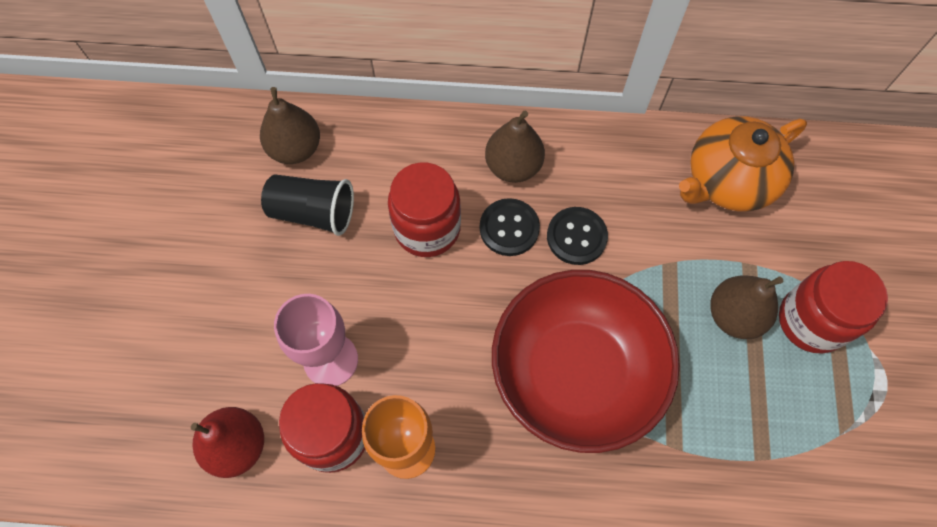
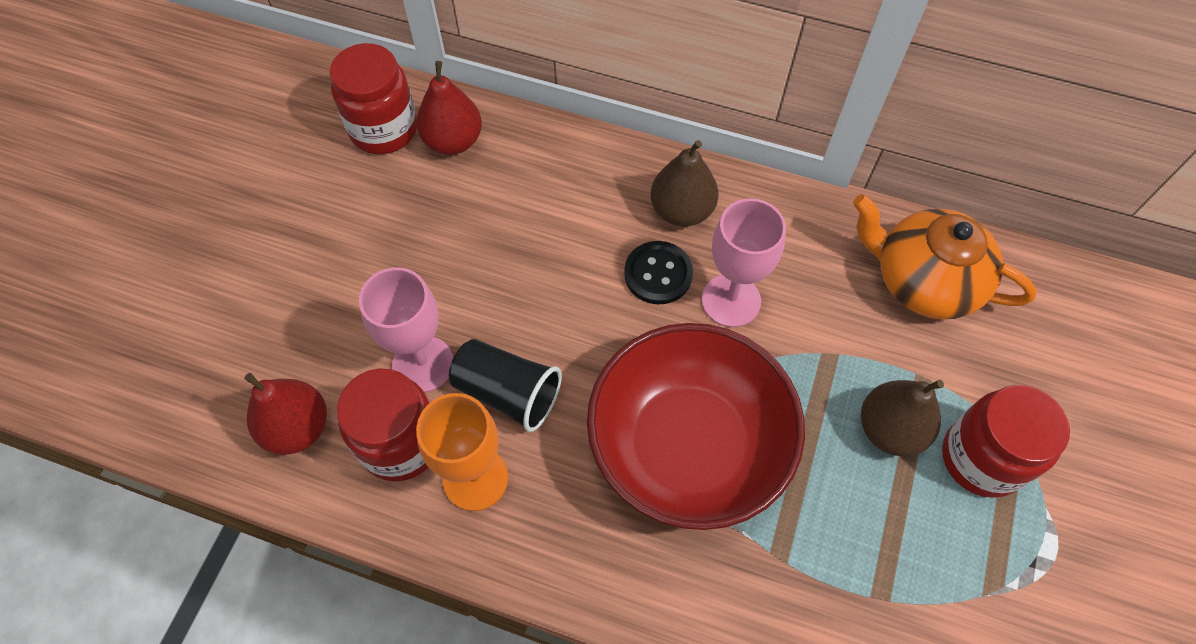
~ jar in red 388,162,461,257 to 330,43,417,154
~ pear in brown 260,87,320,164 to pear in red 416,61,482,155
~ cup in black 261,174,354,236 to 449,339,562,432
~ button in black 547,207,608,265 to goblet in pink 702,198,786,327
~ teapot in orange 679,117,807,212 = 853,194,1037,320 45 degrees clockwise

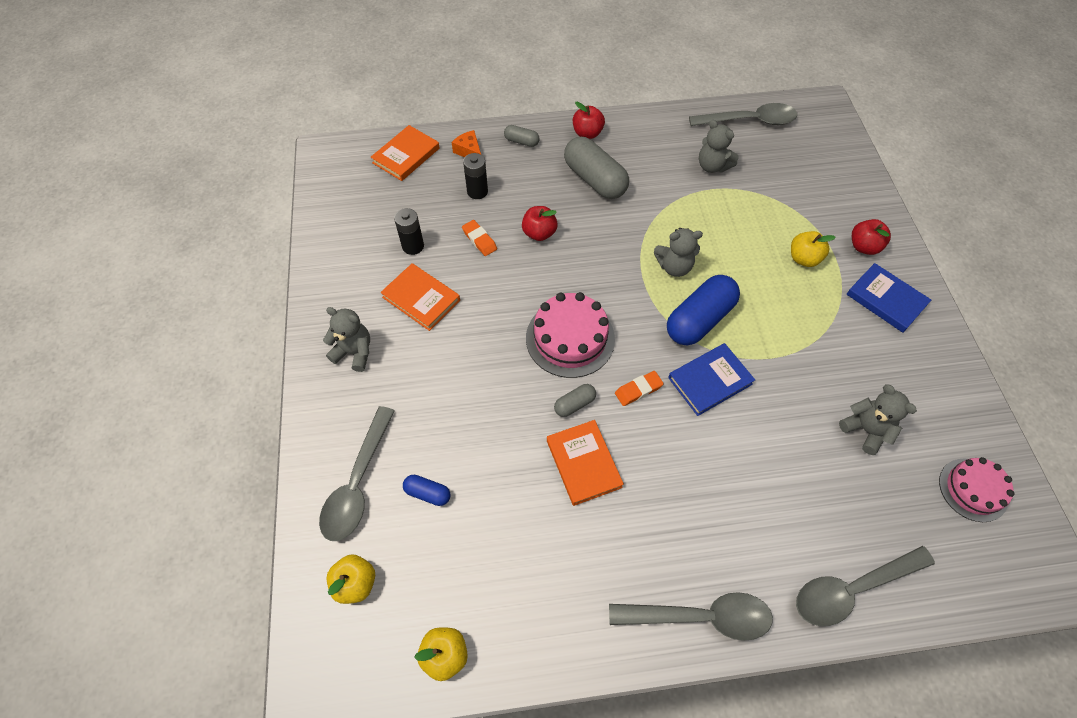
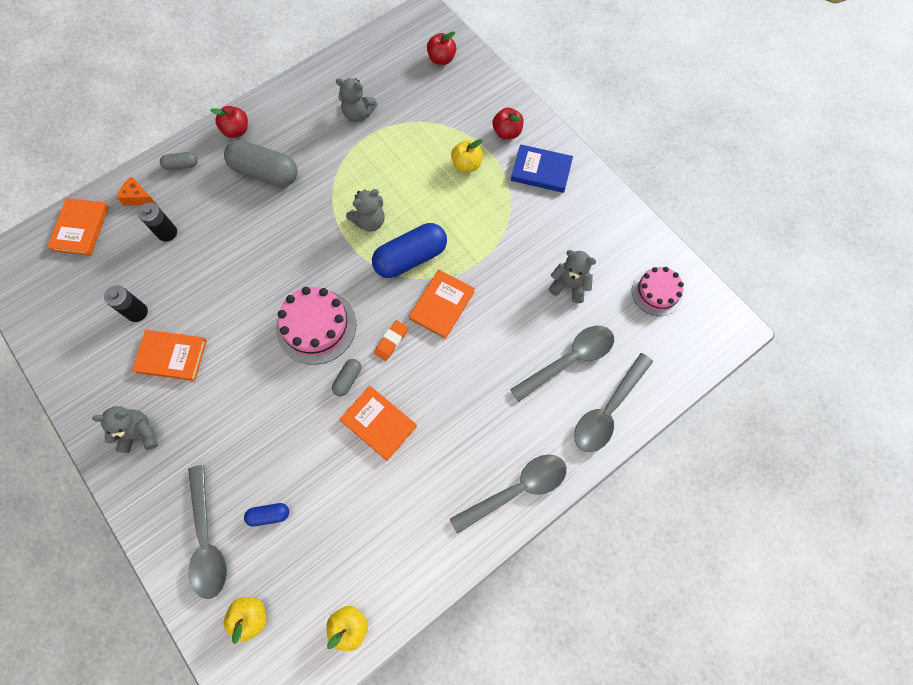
~ capsule in blue 667,275,740,345 = 372,223,447,278 45 degrees clockwise
~ book in blue 668,343,755,416 to book in orange 409,270,475,339
~ apple in red 522,206,558,241 to 427,31,456,65
~ spoon in grey 689,103,797,126 to 510,326,614,402
- eraser in orange 462,220,497,256

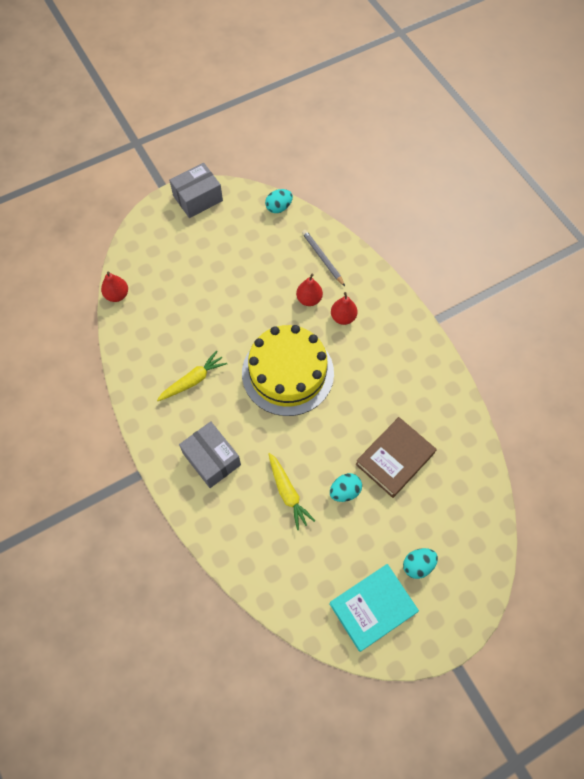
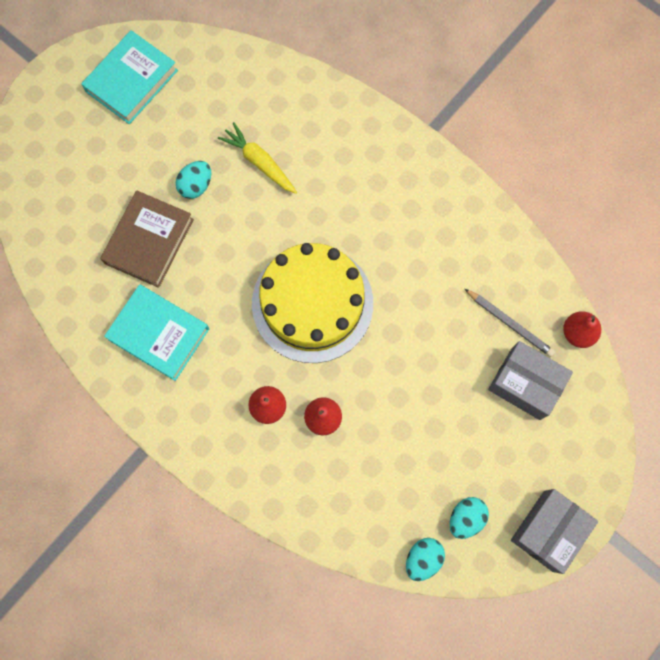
+ book in turquoise 104,284,209,381
~ egg in turquoise 403,548,438,579 to 450,497,489,539
~ pencil in grey 302,230,345,286 to 465,289,555,357
~ box in grey 179,421,241,488 to 488,341,573,420
- carrot in yellow 157,351,227,401

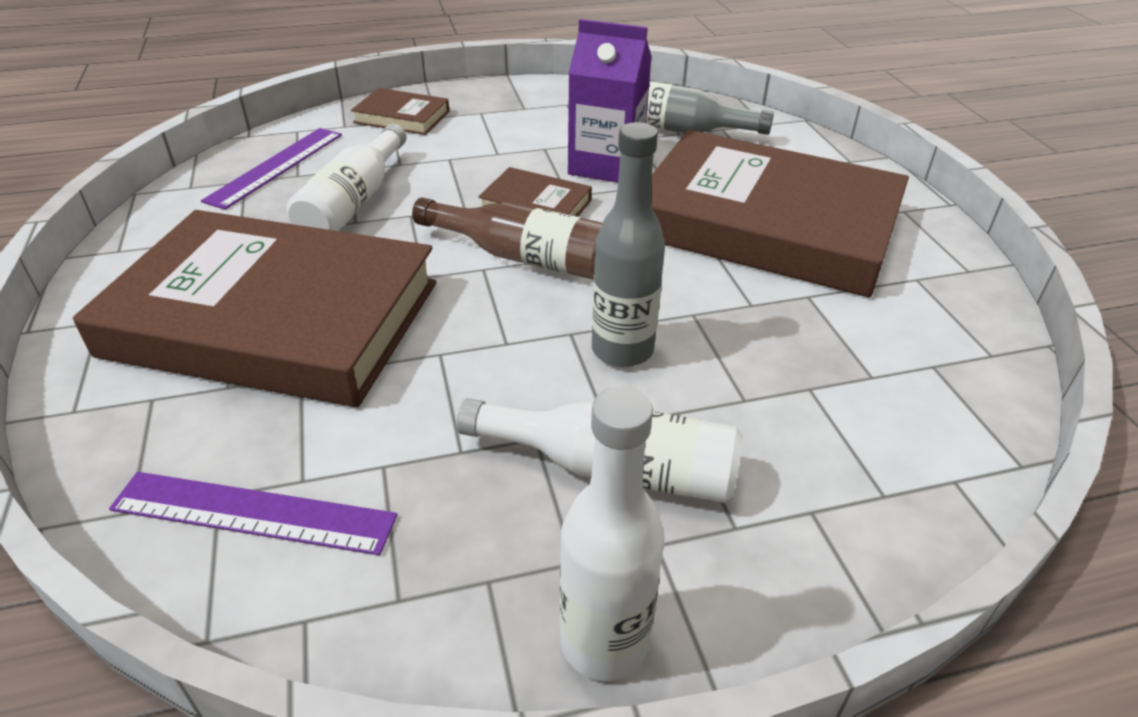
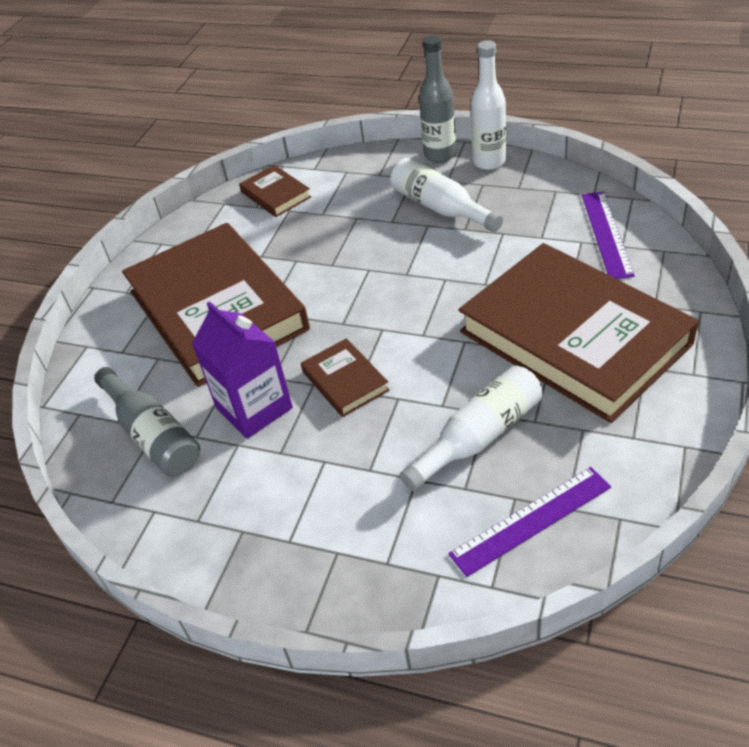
~ book in brown 351,88,449,135 to 239,165,311,217
~ bottle in grey 592,122,665,367 to 419,35,456,163
~ ruler in purple 109,472,397,555 = 582,192,635,279 45 degrees clockwise
- bottle in brown 412,197,602,279

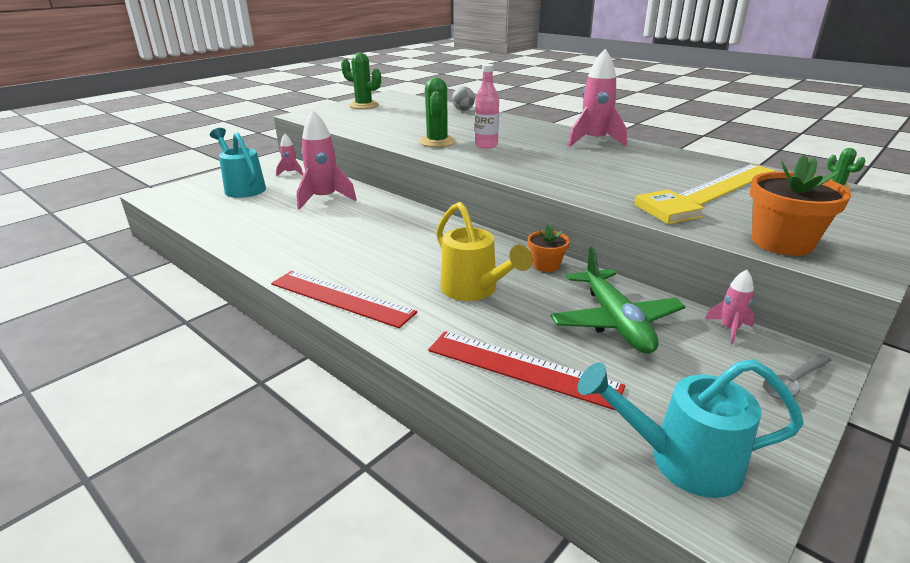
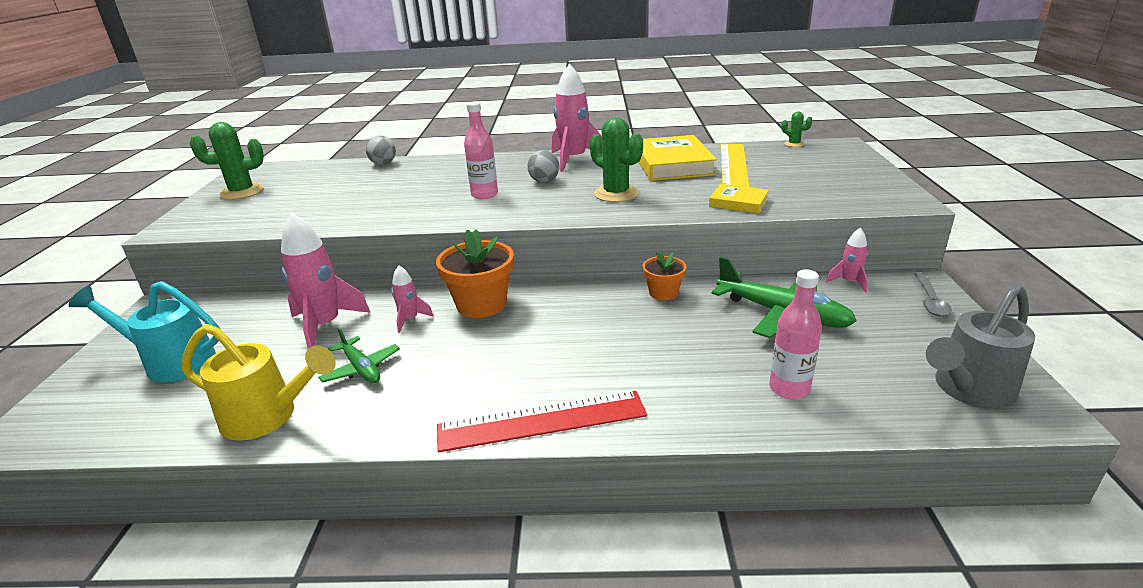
~ watering can in yellow 436,202,533,301 to 182,324,336,441
+ plane in green 318,327,400,383
~ rocket in pink 276,134,303,176 to 392,265,434,333
~ flower pot in orange 750,155,851,256 to 436,229,514,318
+ ball in grey 527,150,559,183
~ cactus in green 419,78,456,147 to 590,117,643,202
+ book in yellow 639,135,717,181
~ ruler in red 428,331,625,410 to bottle in pink 769,269,822,399
~ watering can in turquoise 578,359,804,498 to watering can in grey 926,284,1035,409

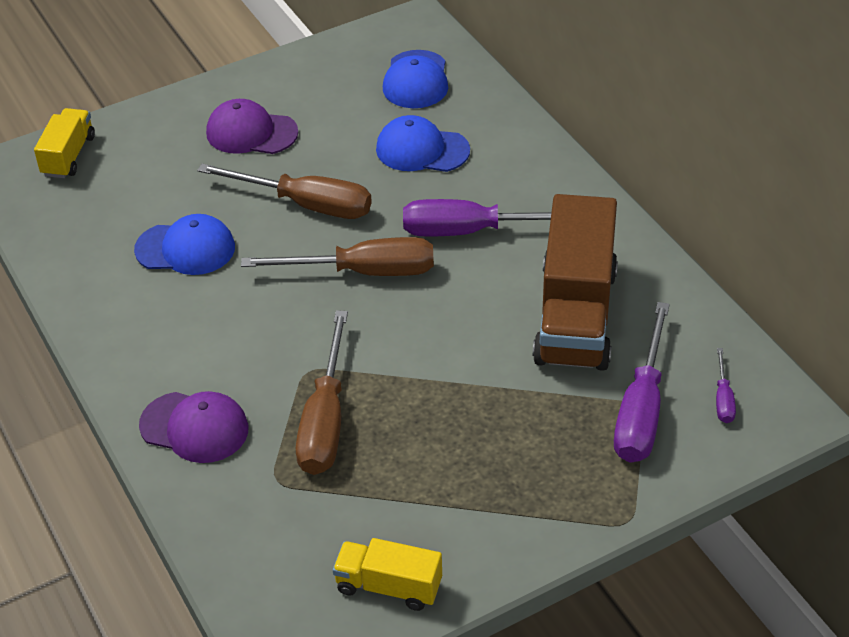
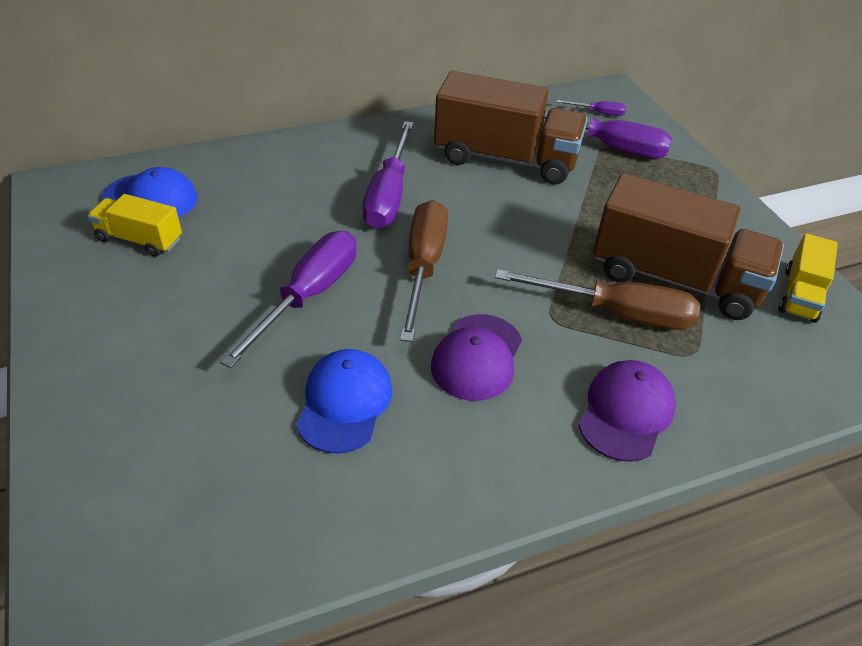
~ truck in yellow 34,108,95,178 to 87,194,182,257
~ screwdriver in brown 197,164,372,219 to screwdriver in purple 220,231,357,368
~ cap in purple 206,99,298,154 to 431,314,522,401
+ truck in brown 593,173,784,320
- cap in blue 376,115,470,172

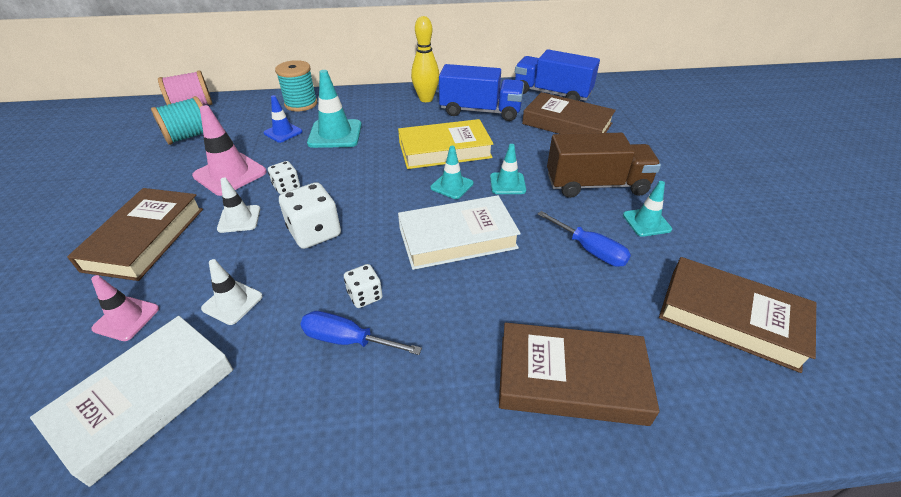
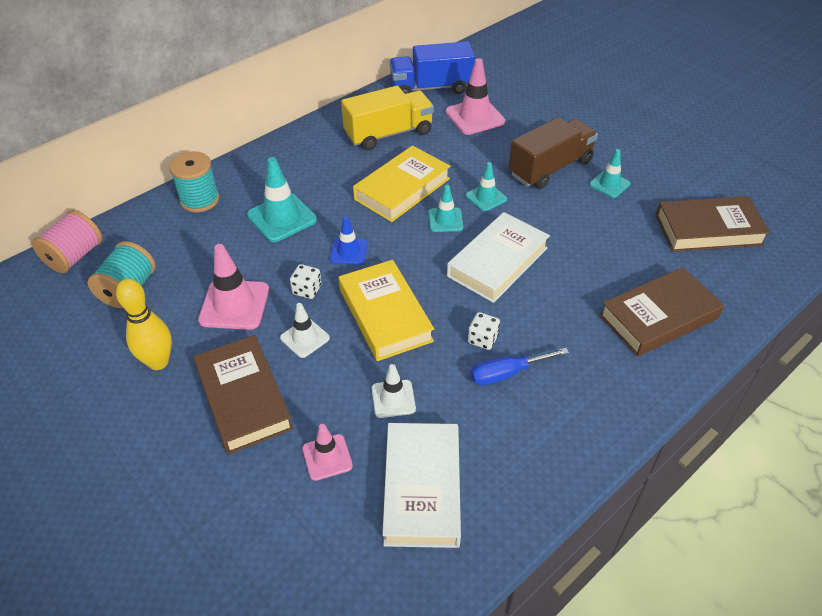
~ bowling pin in yellow 411,16,439,102 to 116,279,172,370
~ traffic cone in blue 264,95,303,143 to 330,216,367,265
~ dice in white 279,182,341,249 to book in yellow 339,260,434,361
~ truck in blue 439,64,524,121 to truck in yellow 341,86,434,150
~ book in brown 522,92,616,134 to traffic cone in pink 445,58,505,135
- screwdriver in blue 537,211,631,267

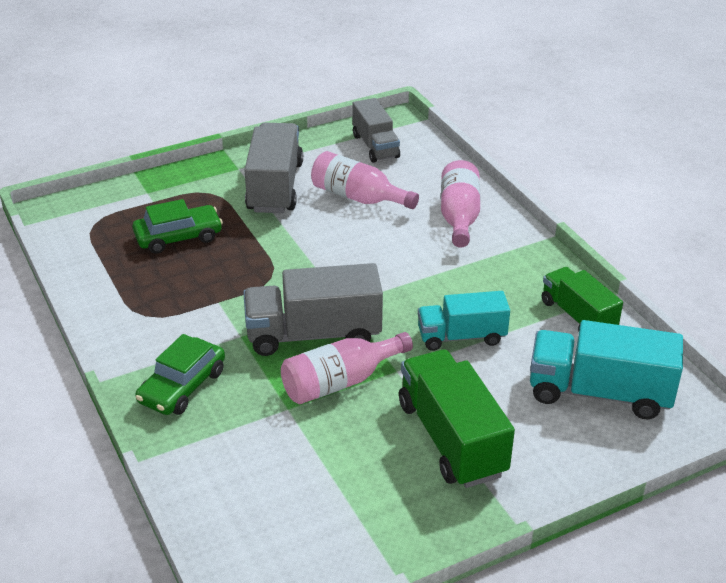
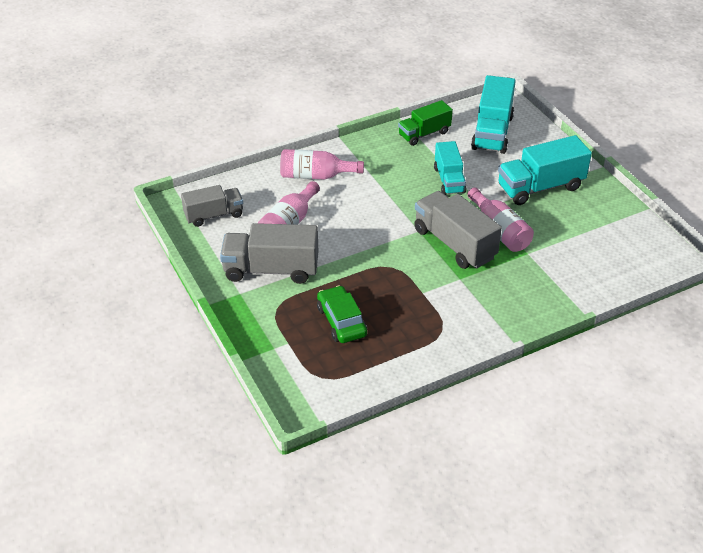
~ truck in grey 243,263,383,356 = 414,191,502,269 150 degrees clockwise
~ truck in green 399,350,515,488 to truck in turquoise 498,135,592,205
- car in green 135,334,225,415

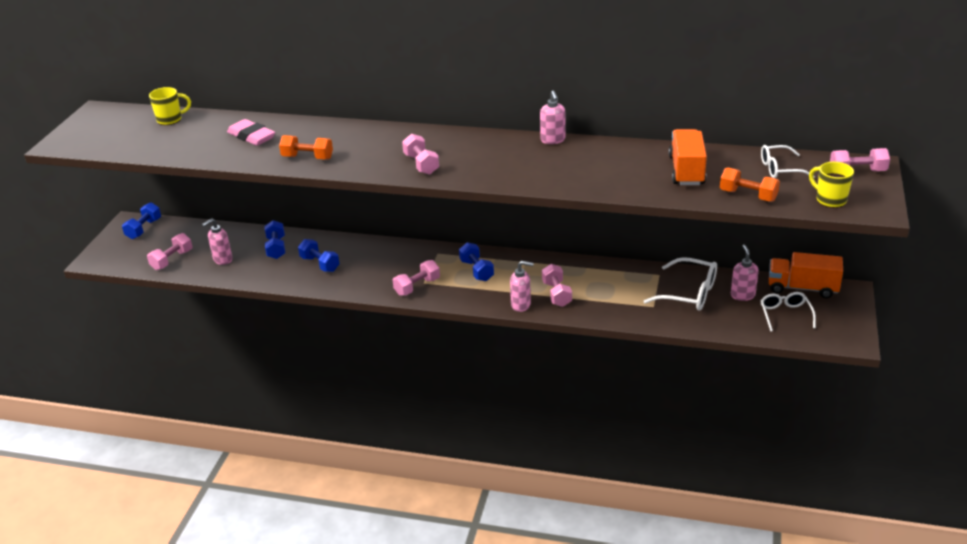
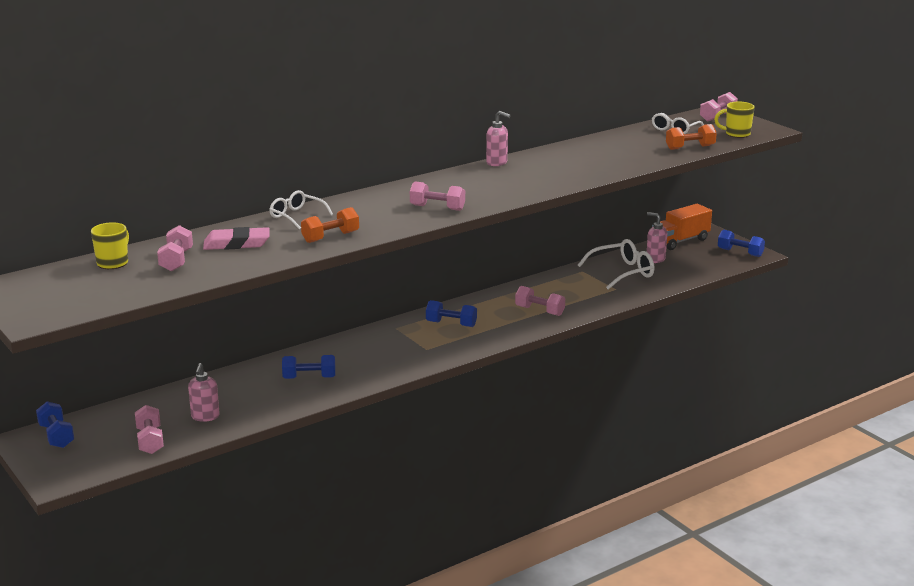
~ dumbbell in pink 393,260,440,296 to 157,225,193,272
~ glasses in white 760,292,816,332 to 269,190,333,230
~ dumbbell in blue 265,220,285,259 to 718,230,765,257
- soap dispenser in pink 510,261,534,312
- truck in orange 668,129,707,185

